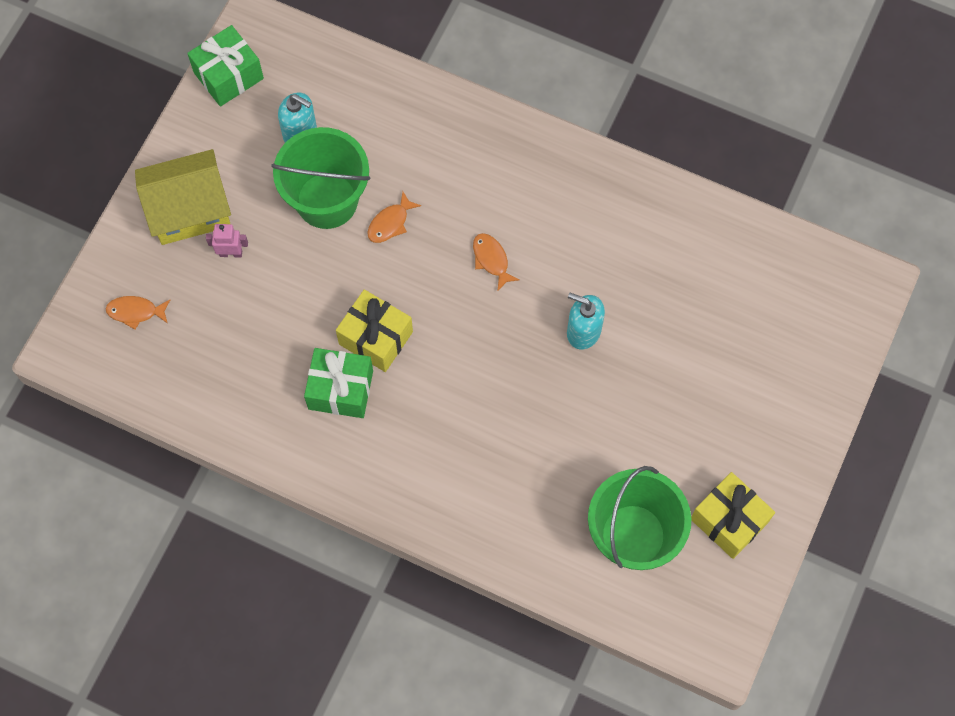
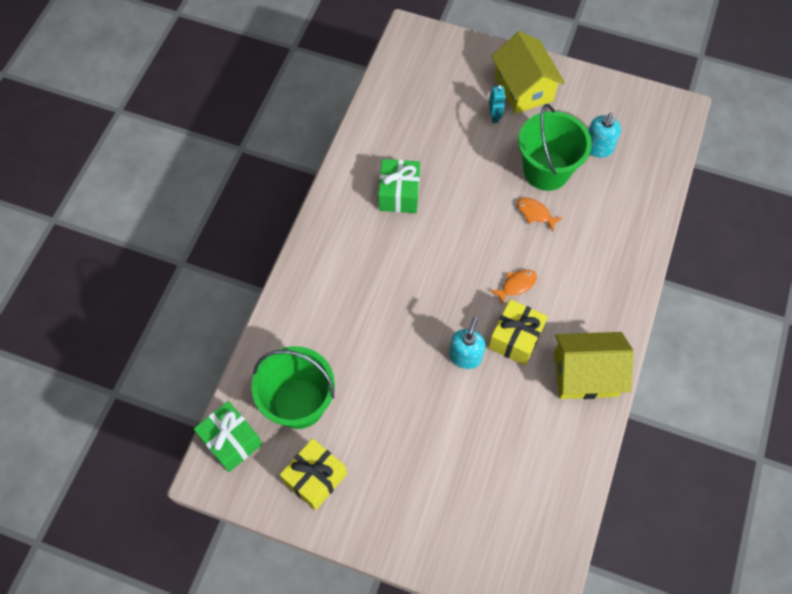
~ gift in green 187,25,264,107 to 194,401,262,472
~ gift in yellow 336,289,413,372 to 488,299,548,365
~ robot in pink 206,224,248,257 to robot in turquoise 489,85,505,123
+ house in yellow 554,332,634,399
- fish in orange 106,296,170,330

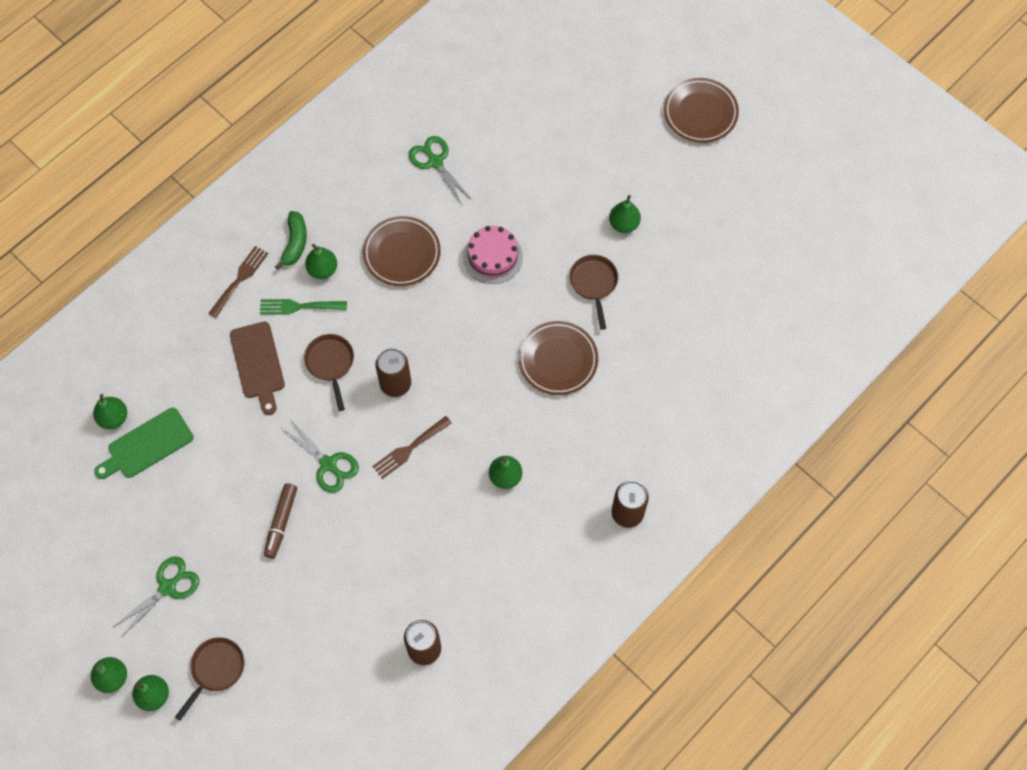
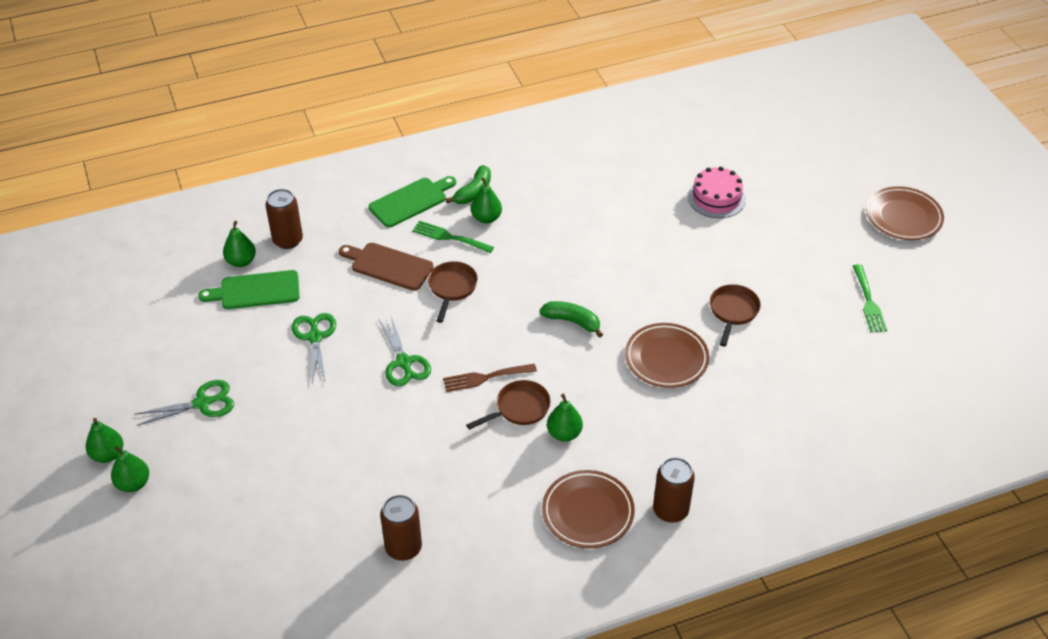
~ can in brown 375,348,411,397 to 265,189,303,249
~ scissors in green 408,136,473,206 to 292,313,336,384
~ cutting board in brown 230,322,285,415 = 339,243,433,291 105 degrees clockwise
~ fork in brown 208,246,268,318 to cutting board in green 369,176,456,228
~ pan in brown 175,637,245,721 to 466,380,551,430
+ banana in green 539,301,603,338
~ plate in brown 363,216,441,286 to 542,470,635,548
~ cake in pink 463,226,523,284 to 688,167,746,218
+ fork in green 853,264,887,332
- marker in brown 264,483,297,559
- pear in green 609,195,641,233

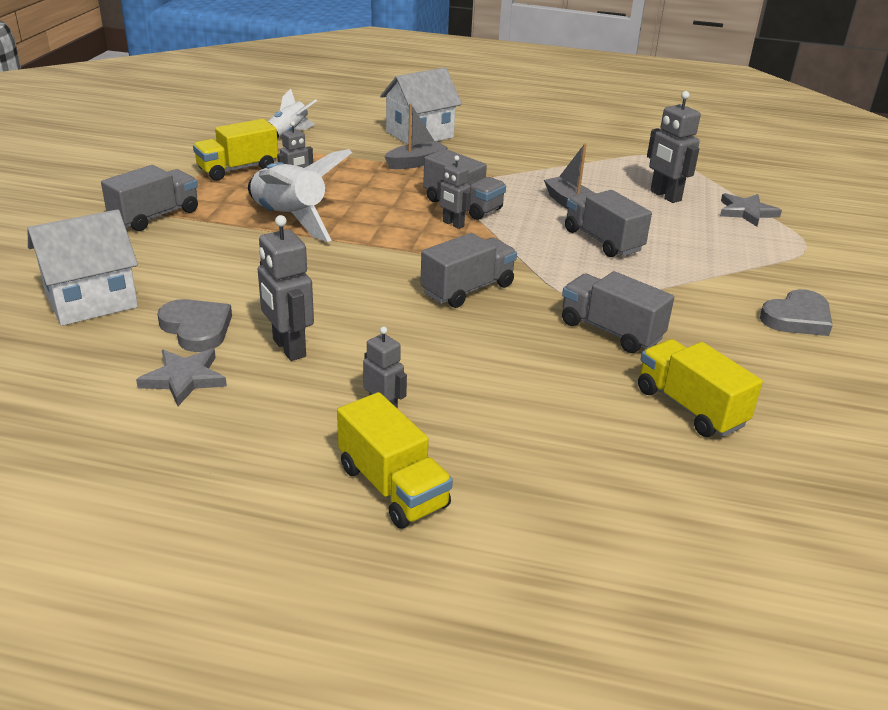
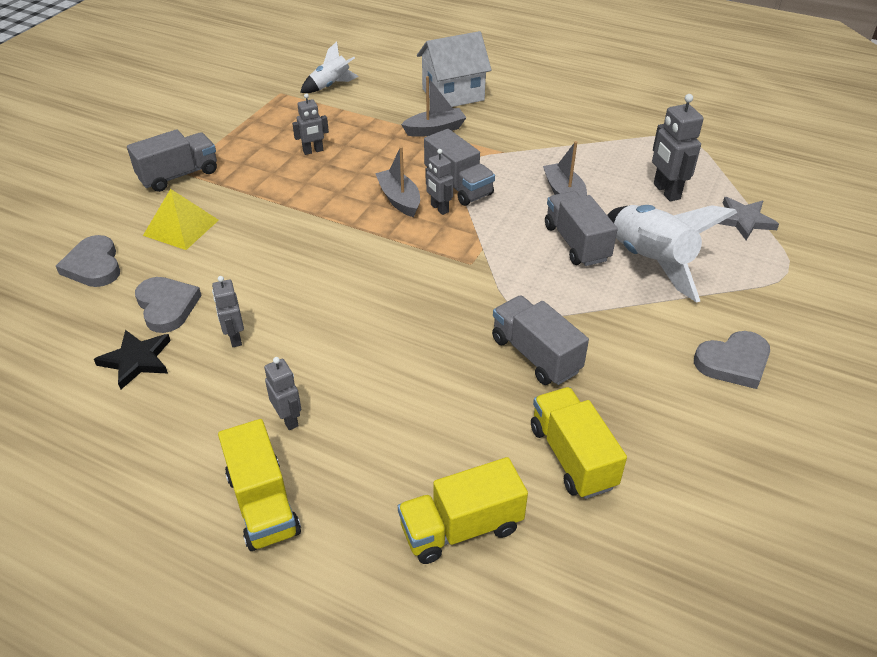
~ house in white 28,209,138,326 to heart in grey 56,235,120,287
~ star in grey 136,349,227,406 to star in black 94,330,171,389
+ pyramid in yellow 143,189,219,250
~ robot in grey 258,215,314,361 = 212,276,244,347 x0.63
+ boat in grey 375,146,420,217
~ truck in yellow 193,119,278,181 to 398,457,528,564
~ rocket in white 248,149,352,242 to 607,205,737,303
- truck in grey 420,233,517,308

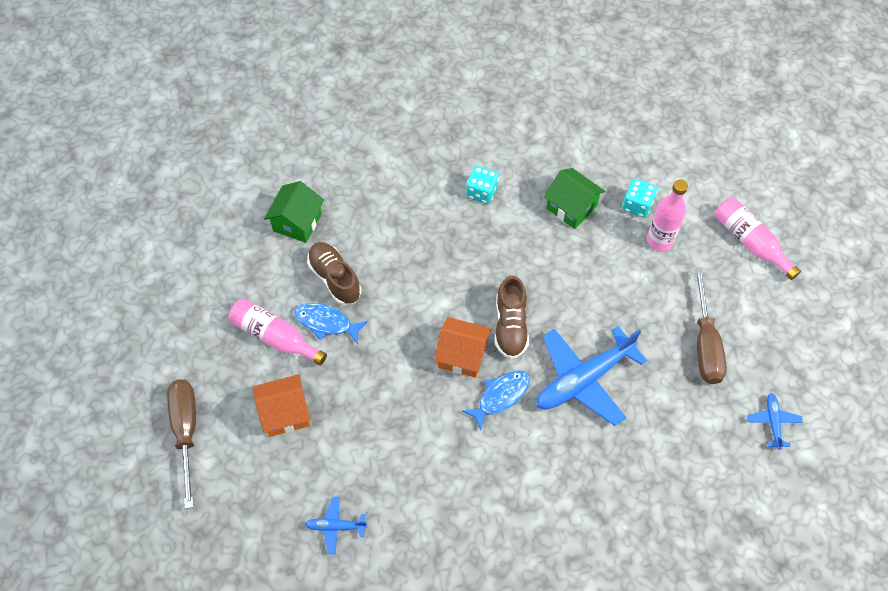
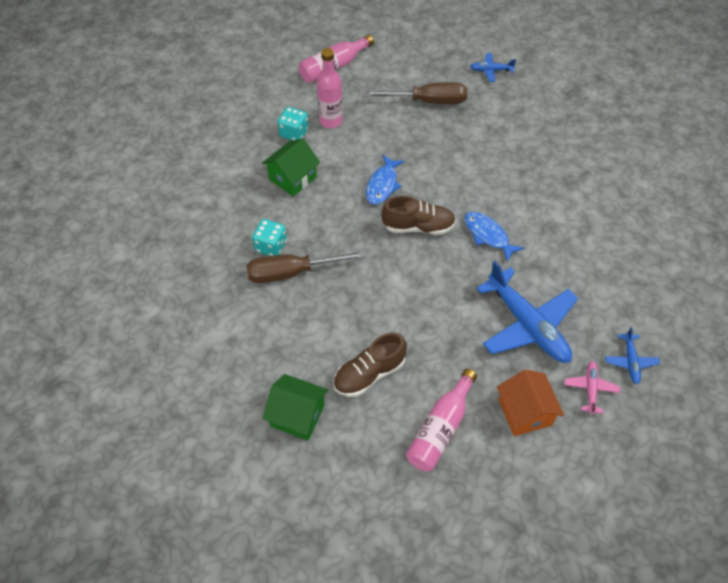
~ screwdriver in brown 167,379,196,509 to 247,251,367,283
~ fish in blue 294,303,368,344 to 366,155,405,205
~ plane in blue 537,326,647,426 to 476,261,578,363
+ plane in pink 564,361,620,415
- house in orange 434,317,491,378

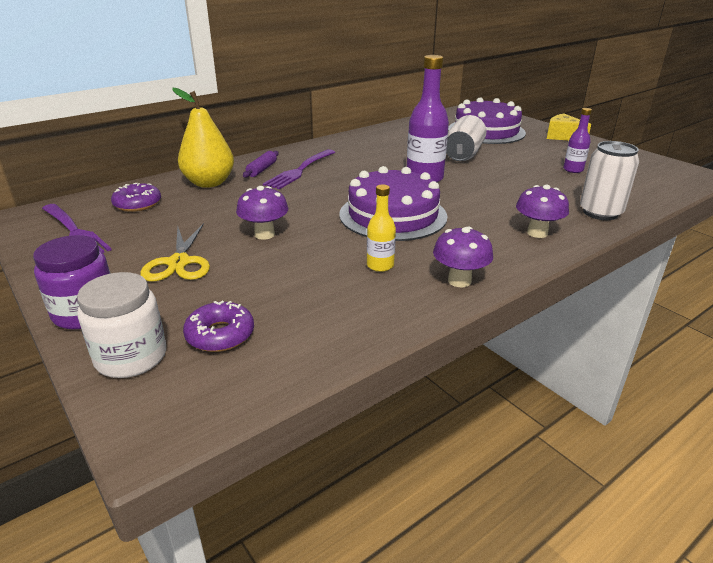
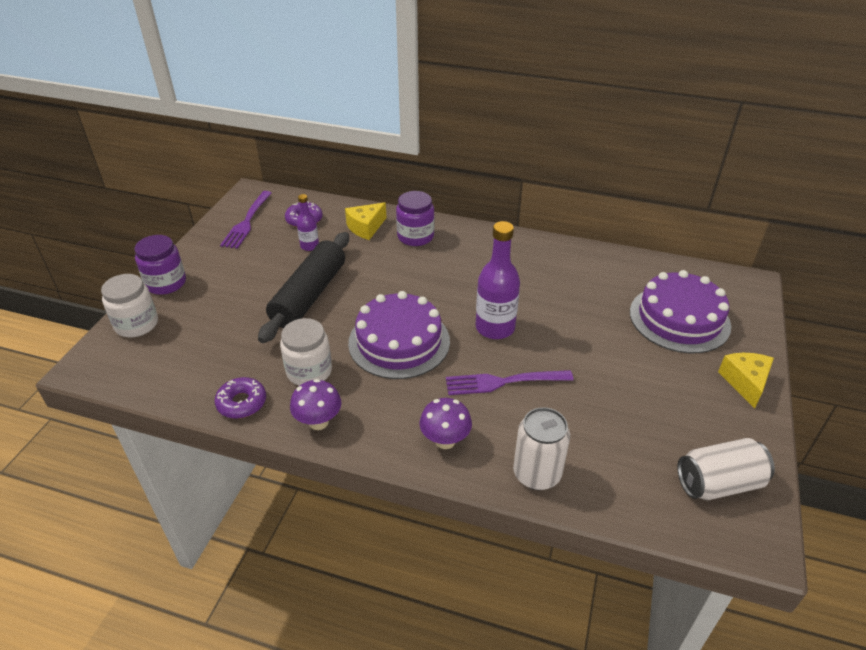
~ donut in purple 183,301,254,352 to 215,377,266,419
~ mushroom in purple 236,186,288,240 to rolling pin in black 258,232,349,343
~ bottle in yellow 367,184,396,272 to jar in white 280,318,332,386
~ bottle in purple 563,108,592,173 to 297,194,319,251
~ pear in yellow 172,88,234,188 to cheese in yellow 345,202,387,240
~ rolling pin in purple 243,151,279,178 to jar in purple 396,191,435,246
~ fork in purple 263,149,335,189 to 446,370,574,395
~ can in white 446,115,486,161 to 677,438,775,500
- scissors in yellow 140,223,210,281

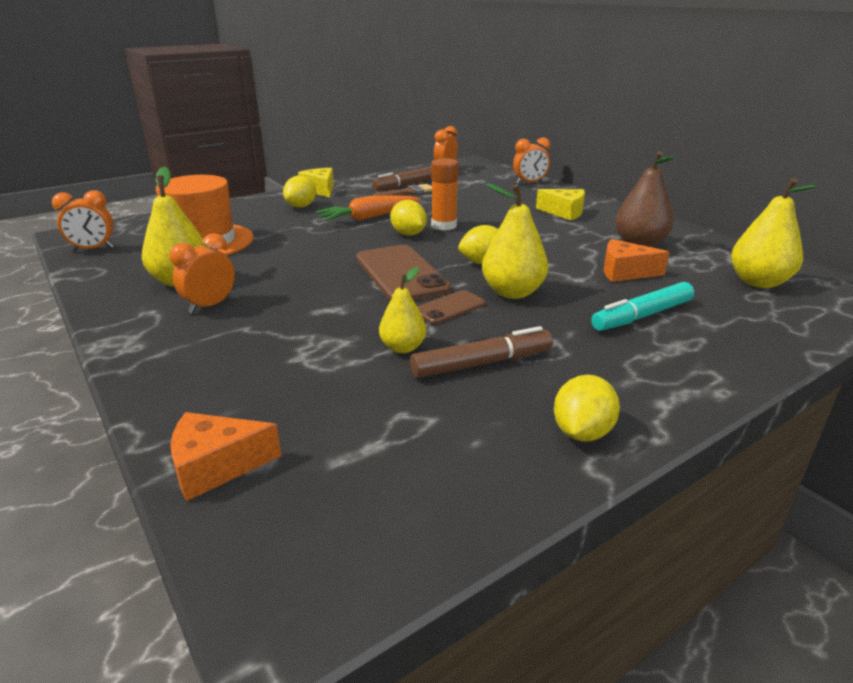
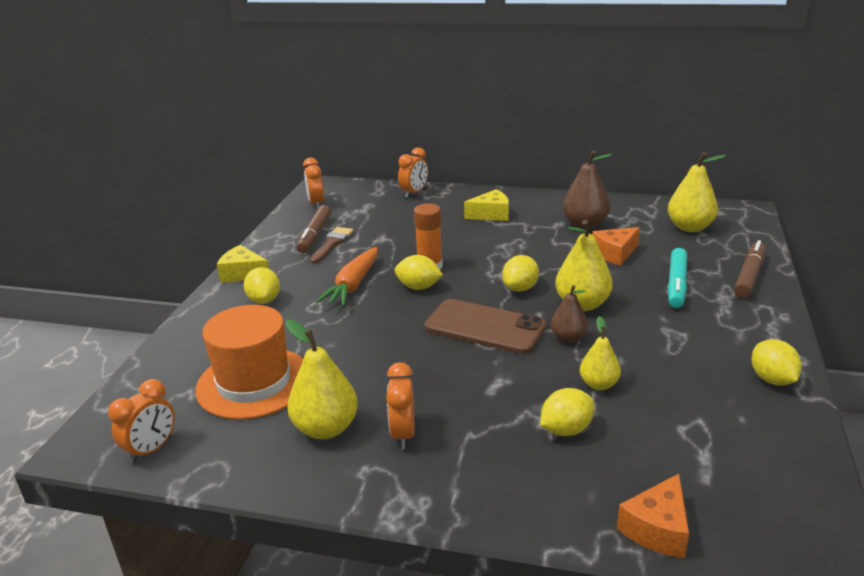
+ lemon in yellow 540,388,594,436
~ phone in brown 417,290,486,324 to pear in brown 551,285,588,343
~ marker in brown 410,326,553,378 to 734,240,765,298

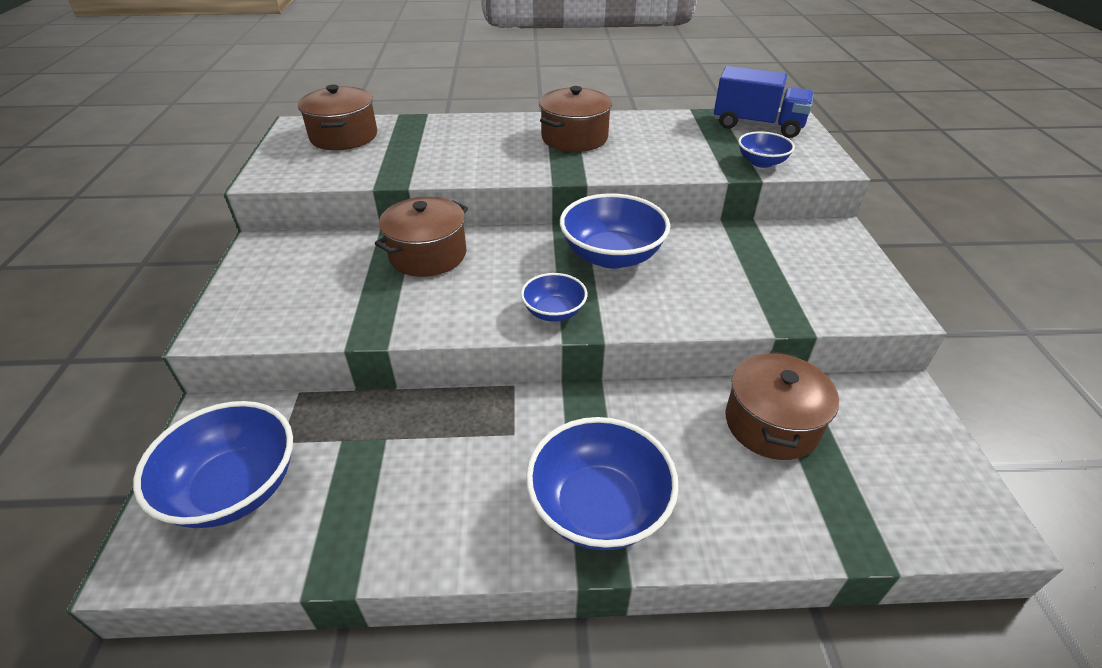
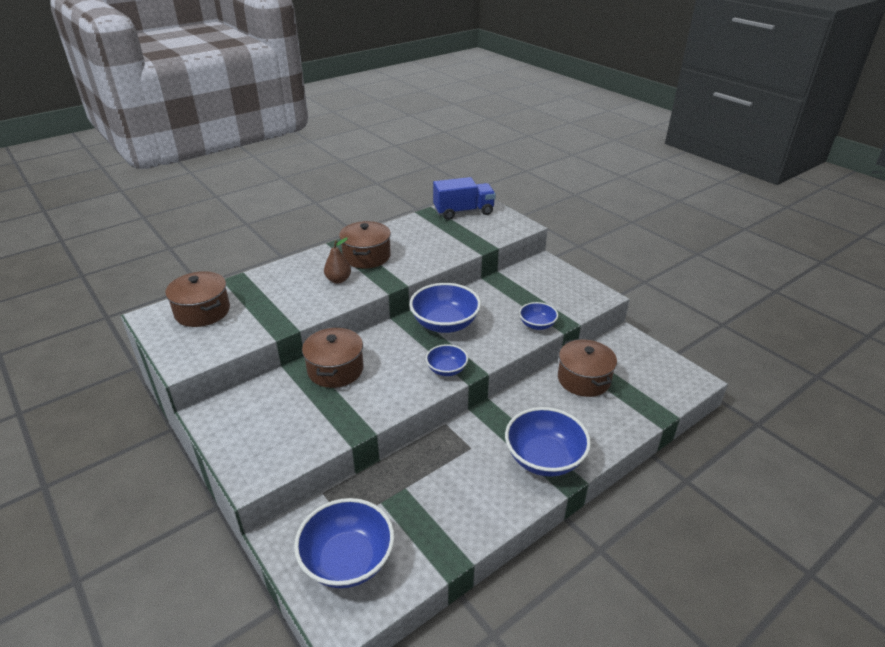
+ pear in brown 324,238,351,284
~ bowl in blue 738,131,795,168 to 519,302,558,330

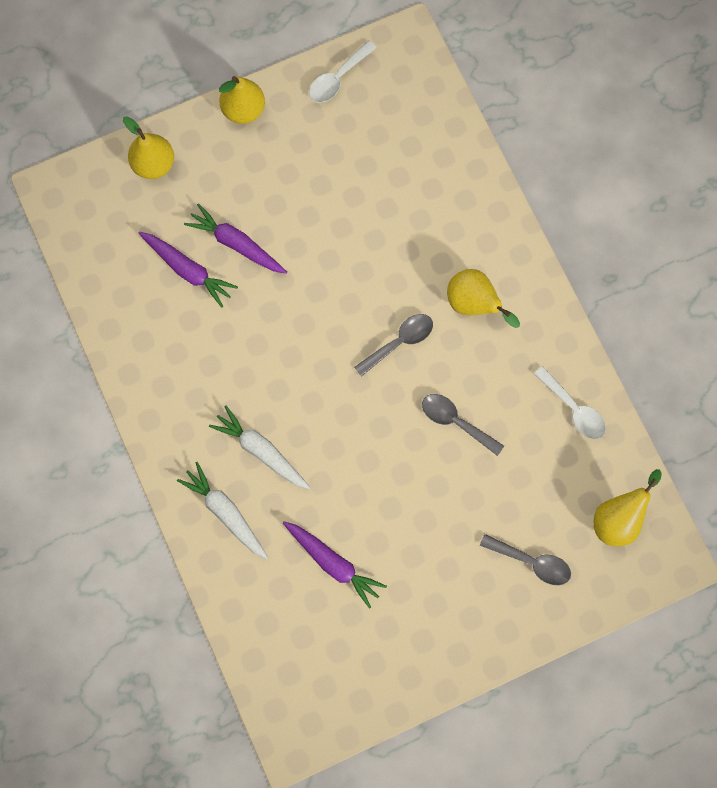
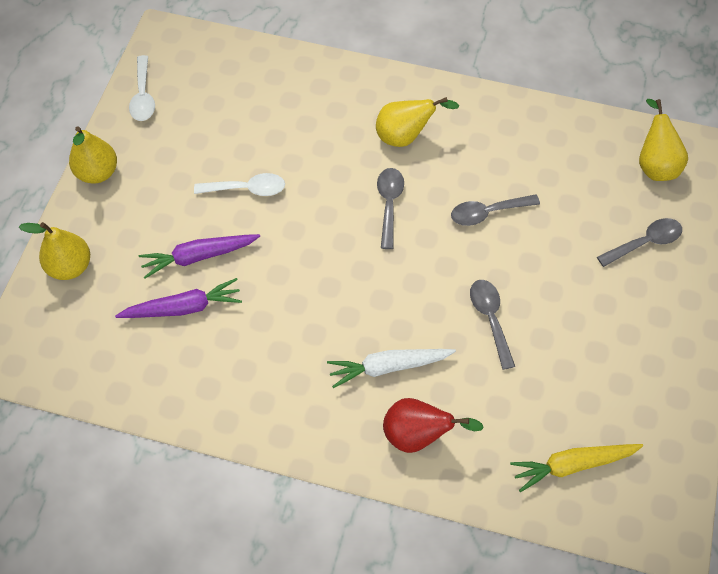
~ spoon in white 534,366,606,439 to 194,173,285,196
~ carrot in white 177,462,268,559 to pear in red 383,398,484,453
+ spoon in grey 470,280,515,370
+ carrot in yellow 510,444,643,492
- carrot in purple 283,521,387,609

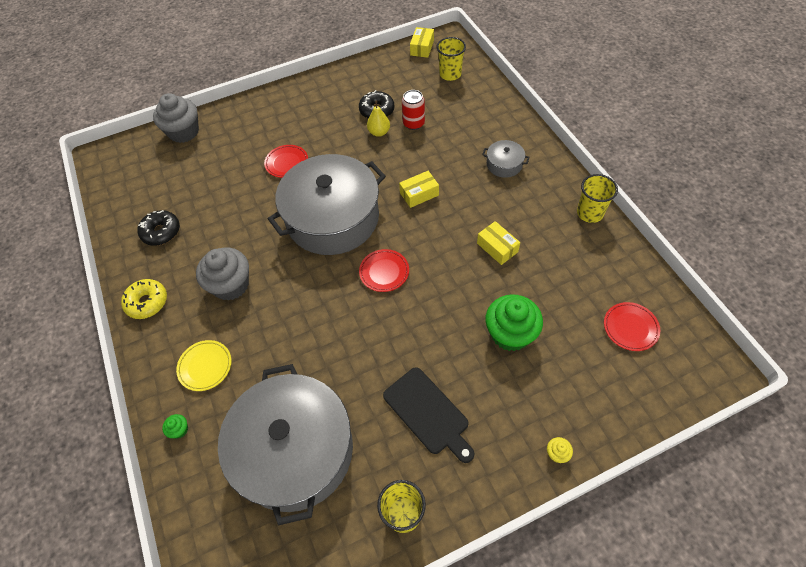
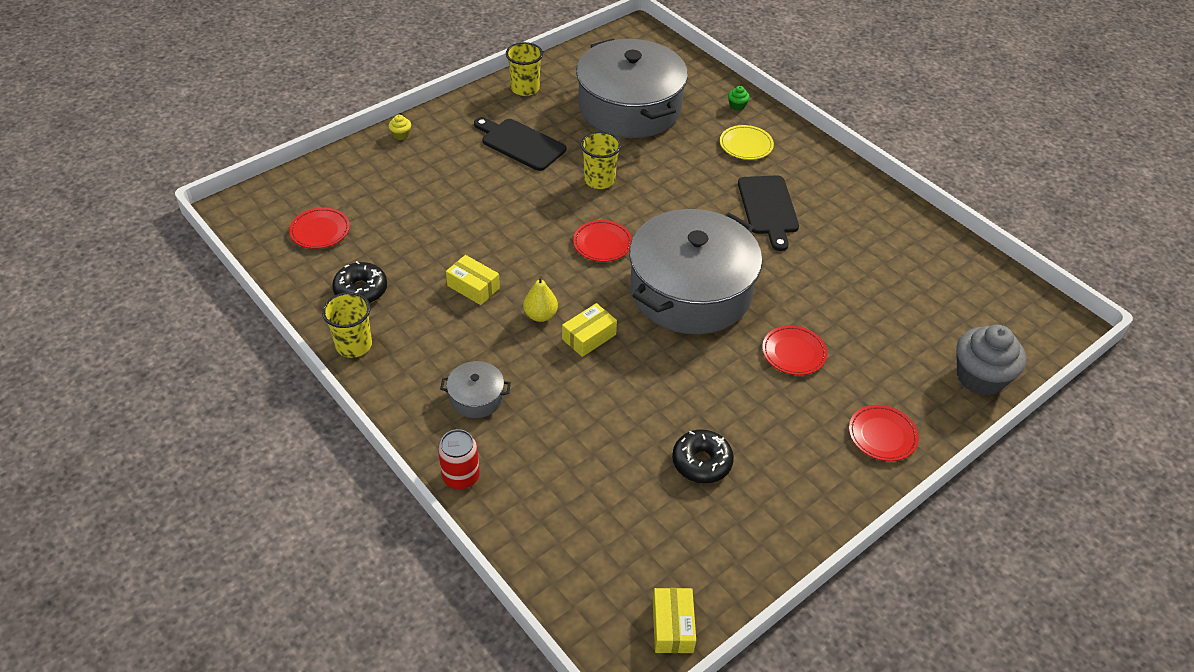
~ donut in black 138,210,180,246 to 332,261,387,303
~ can in red 402,90,425,130 to 438,429,480,489
~ pear in yellow 367,101,390,137 to 523,276,558,322
~ cup in yellow 437,37,466,81 to 581,131,621,189
~ cupcake in grey 196,248,249,301 to cutting board in black 738,175,799,251
+ plate in red 849,405,919,461
- donut in yellow 121,279,167,319
- cupcake in green 485,294,543,351

